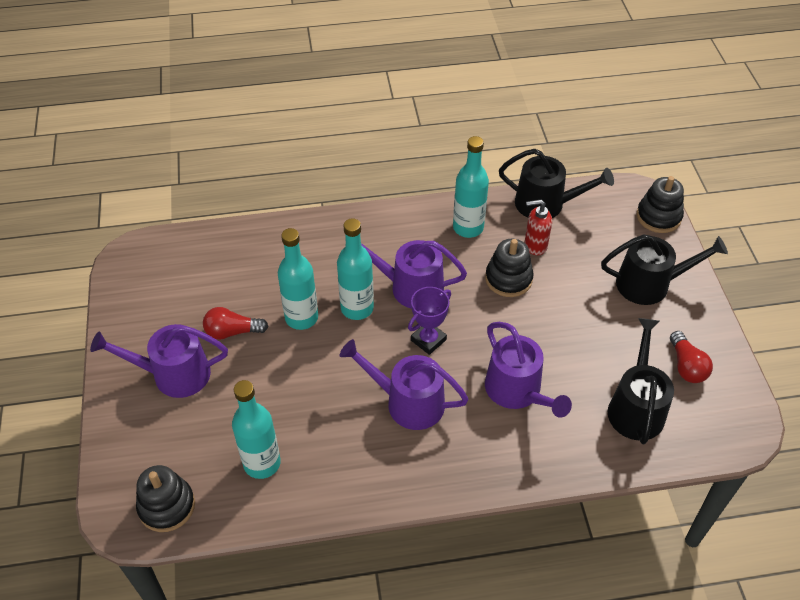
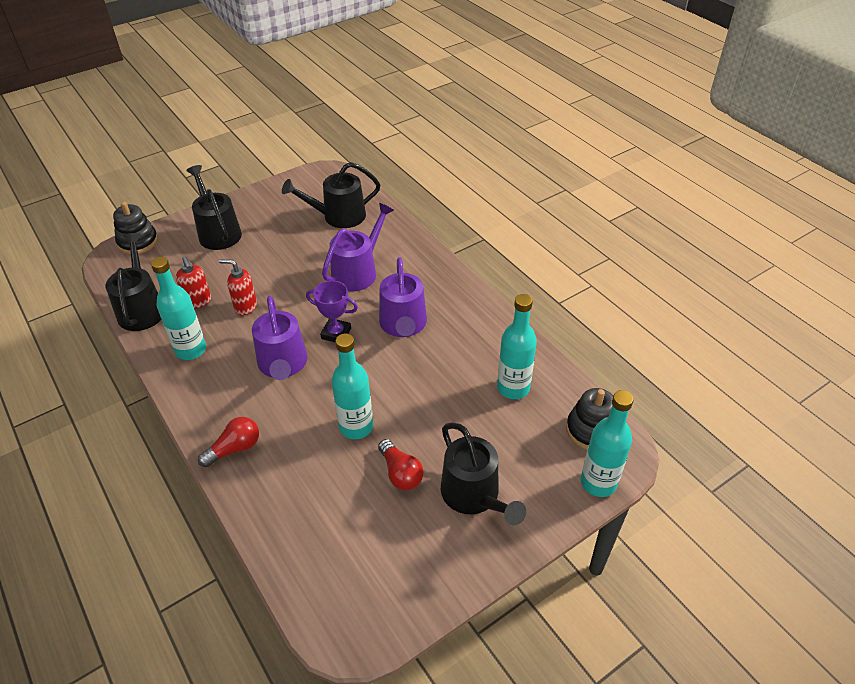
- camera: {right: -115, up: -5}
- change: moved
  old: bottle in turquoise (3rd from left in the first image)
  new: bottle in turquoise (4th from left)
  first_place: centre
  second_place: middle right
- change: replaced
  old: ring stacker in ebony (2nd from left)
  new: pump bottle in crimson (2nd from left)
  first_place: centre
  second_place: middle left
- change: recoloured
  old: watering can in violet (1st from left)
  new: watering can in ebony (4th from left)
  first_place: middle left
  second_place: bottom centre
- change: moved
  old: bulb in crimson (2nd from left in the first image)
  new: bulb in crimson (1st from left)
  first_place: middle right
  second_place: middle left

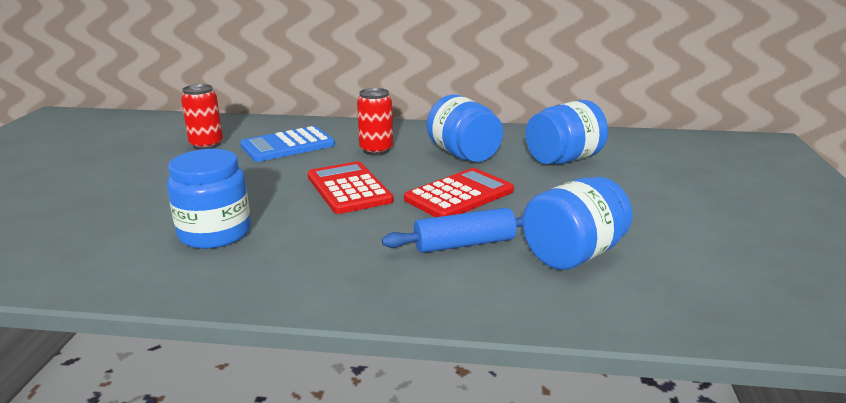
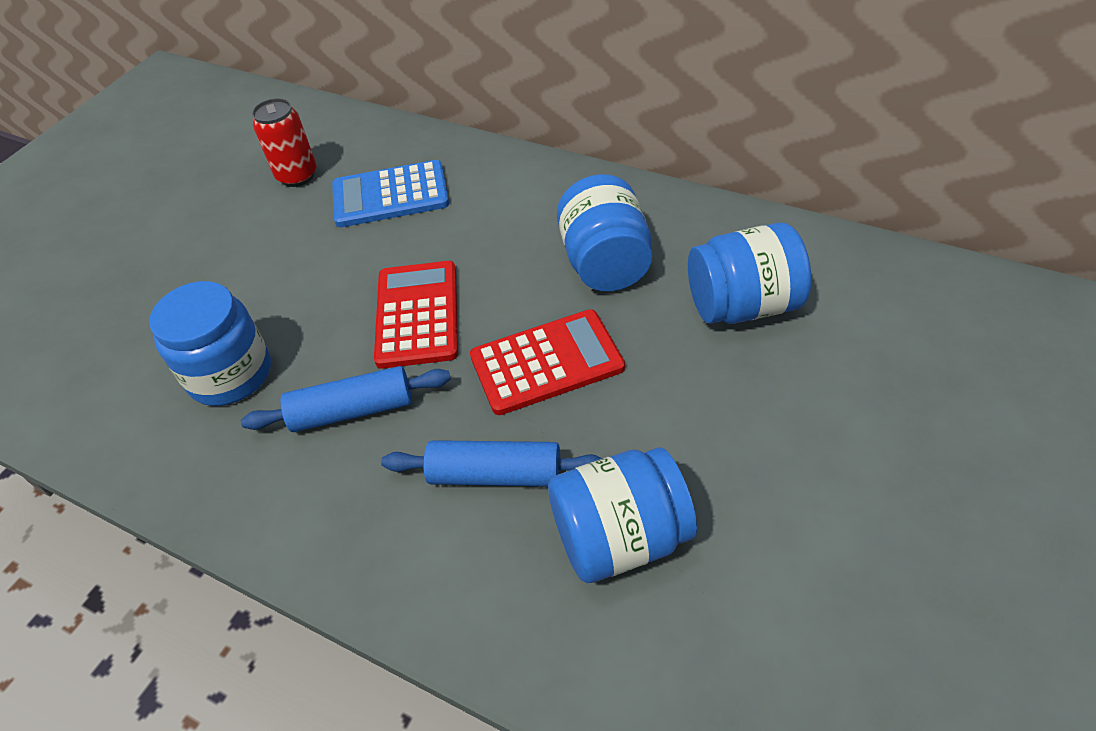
- camera: {right: 25, up: 25}
- change: removed
  old: tin in crimson (2nd from left)
  first_place: top centre
- change: added
  new: pastry roller in cobalt (1st from left)
  second_place: middle left

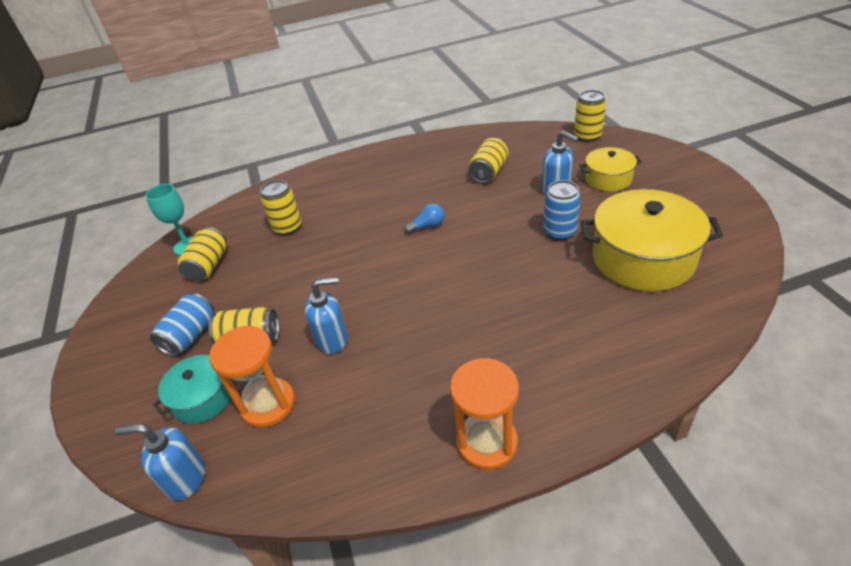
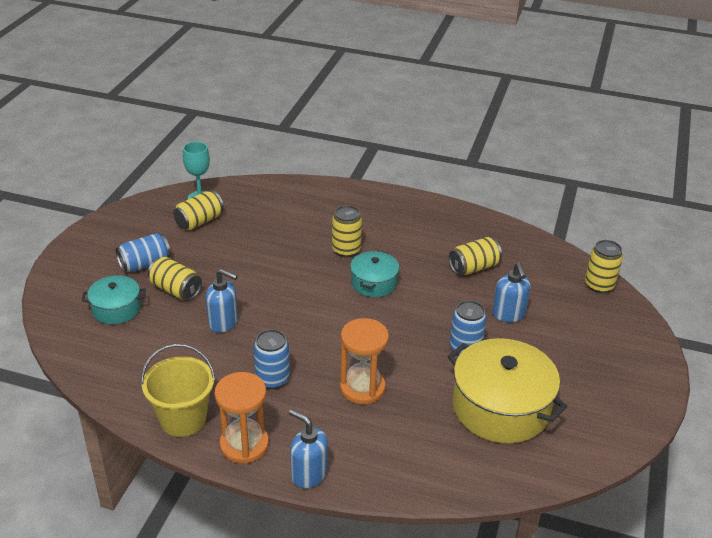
- camera: {right: 30, up: -5}
- change: removed
  old: cooking pot in golden (1st from left)
  first_place: top right
- change: moved
  old: tin in golden (3rd from left)
  first_place: middle left
  second_place: centre
- change: replaced
  old: bulb in cobalt
  new: cooking pot in turquoise (2nd from left)
  first_place: centre
  second_place: centre
- change: moved
  old: sandglass in bright orange (1st from left in the first image)
  new: sandglass in bright orange (2nd from left)
  first_place: middle left
  second_place: bottom centre
- change: moved
  old: pump bottle in cobalt (1st from left in the first image)
  new: pump bottle in cobalt (2nd from left)
  first_place: bottom left
  second_place: bottom centre
- change: added
  new: tin in cobalt (2nd from left)
  second_place: bottom centre
- change: added
  new: sand bucket in golden
  second_place: bottom left

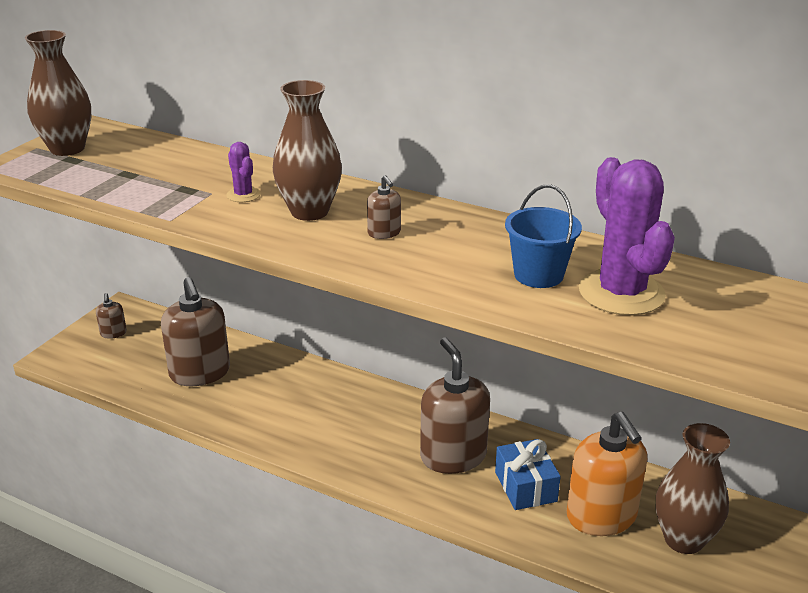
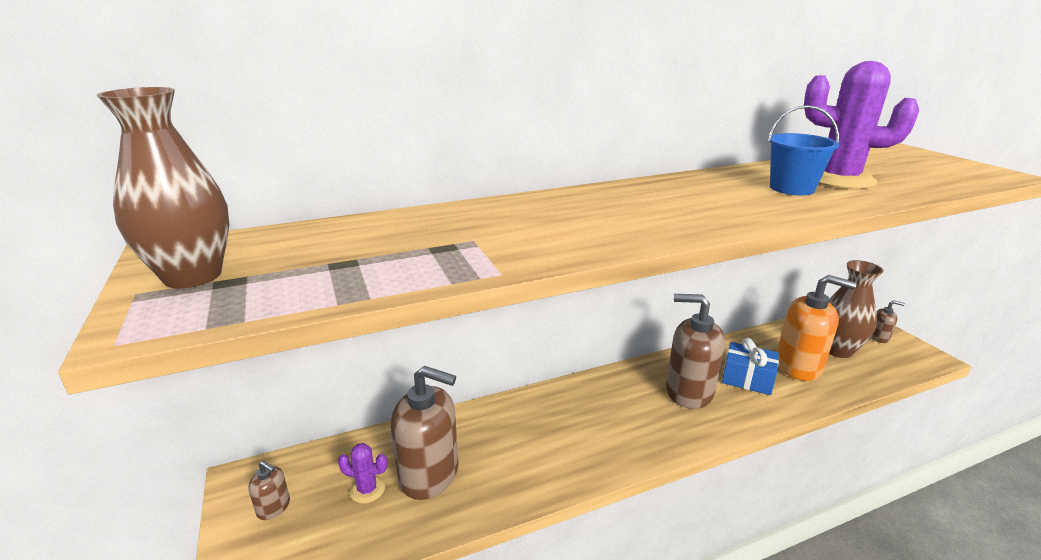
- camera: {right: -50, up: -5}
- change: removed
  old: flower vase in russet (2nd from left)
  first_place: top centre
- change: moved
  old: cactus in violet (1st from left)
  first_place: top left
  second_place: bottom centre
- change: moved
  old: pump bottle in russet (3rd from left in the first image)
  new: pump bottle in russet (4th from left)
  first_place: centre
  second_place: middle right

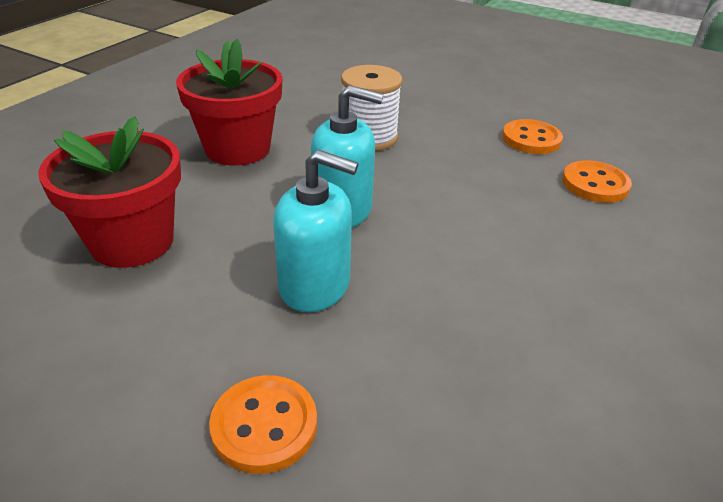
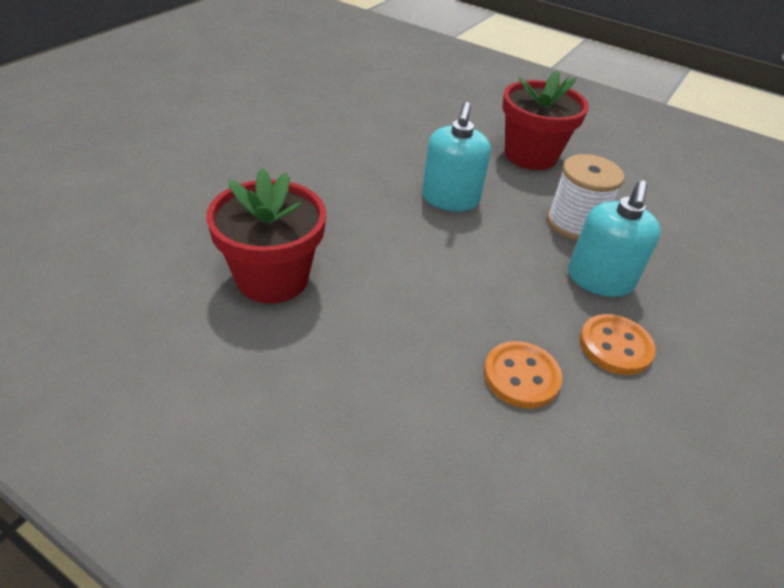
- camera: {right: 90, up: 5}
- change: moved
  old: potted plant in crimson (1st from left)
  first_place: middle left
  second_place: centre
- change: moved
  old: pump bottle in turquoise (1st from left in the first image)
  new: pump bottle in turquoise (2nd from left)
  first_place: centre
  second_place: middle right
- change: removed
  old: shirt button in bright orange (1st from left)
  first_place: bottom centre

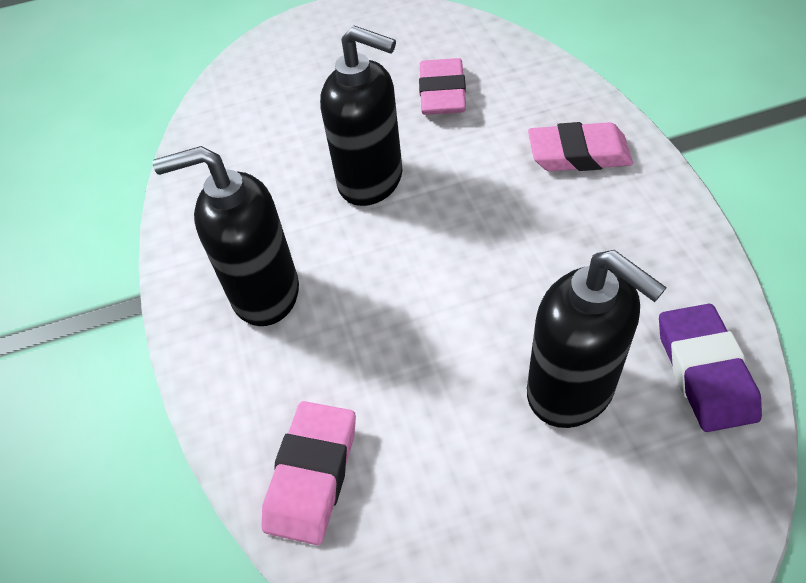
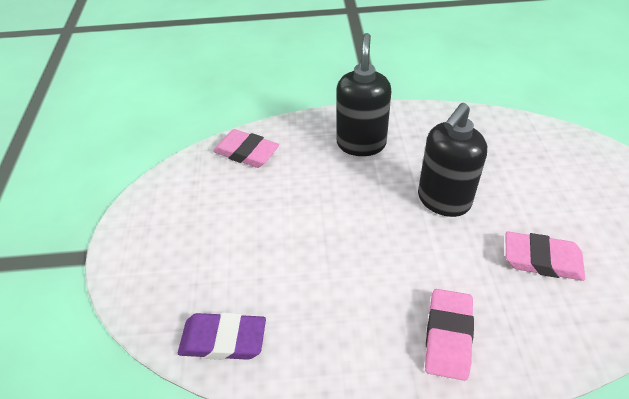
- camera: {right: 100, up: -5}
- change: removed
  old: pump bottle in ebony (3rd from left)
  first_place: middle right

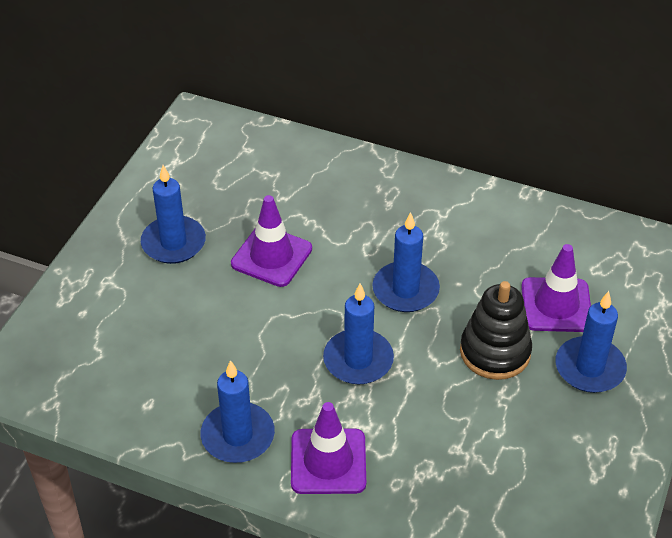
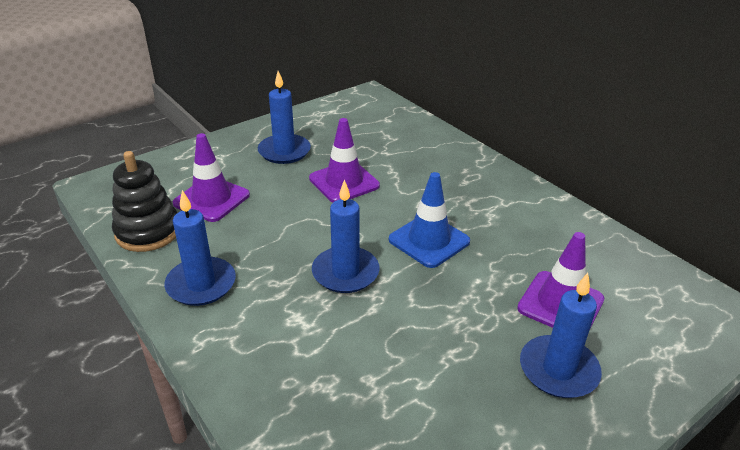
- camera: {right: 30, up: -10}
- change: replaced
  old: wax candle in cobalt (4th from left)
  new: traffic cone in cobalt
  first_place: centre
  second_place: centre
- change: moved
  old: ring stacker in ebony
  first_place: middle right
  second_place: middle left
- change: moved
  old: traffic cone in violet (2nd from left in the first image)
  new: traffic cone in violet (1st from left)
  first_place: bottom centre
  second_place: middle left

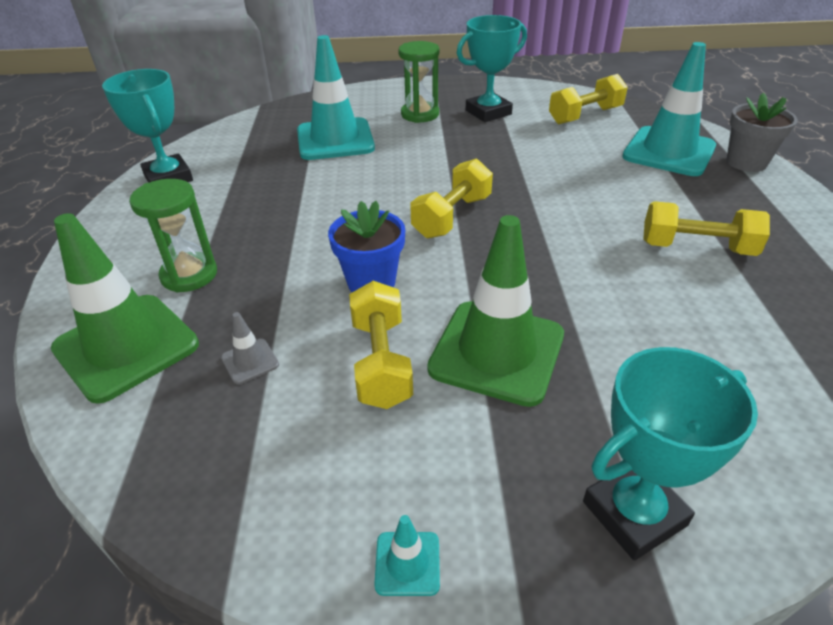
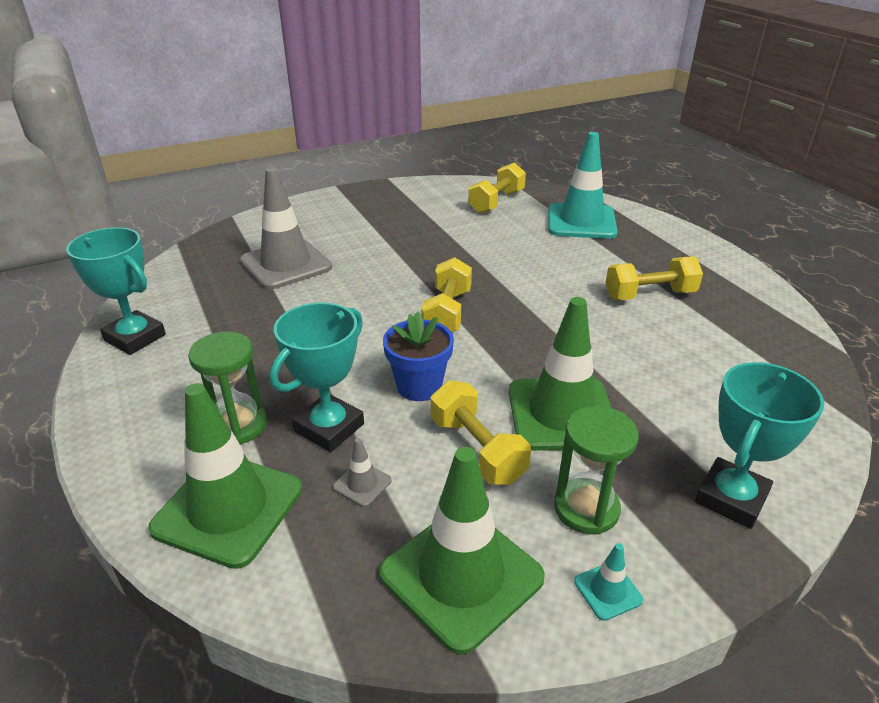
- camera: {right: -25, up: -5}
- change: moved
  old: award cup in turquoise (2nd from left)
  first_place: top centre
  second_place: centre
- change: recoloured
  old: traffic cone in turquoise (1st from left)
  new: traffic cone in gray (1st from left)
  first_place: top centre
  second_place: top left
- change: moved
  old: sandglass in emerald (2nd from left)
  first_place: top centre
  second_place: bottom right
- change: removed
  old: potted plant in gray
  first_place: top right
- change: added
  new: traffic cone in emerald (2nd from left)
  second_place: bottom centre

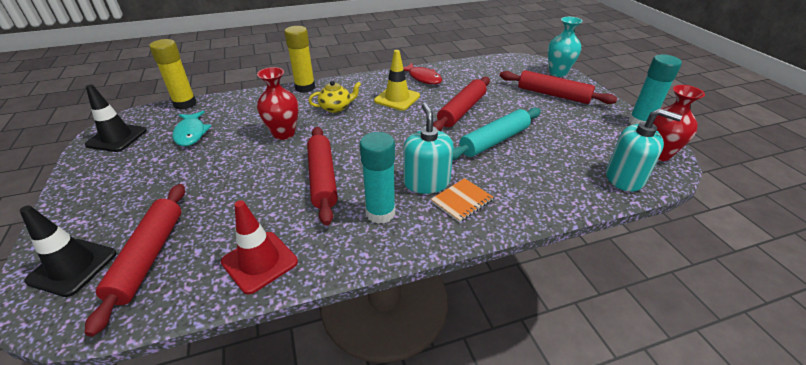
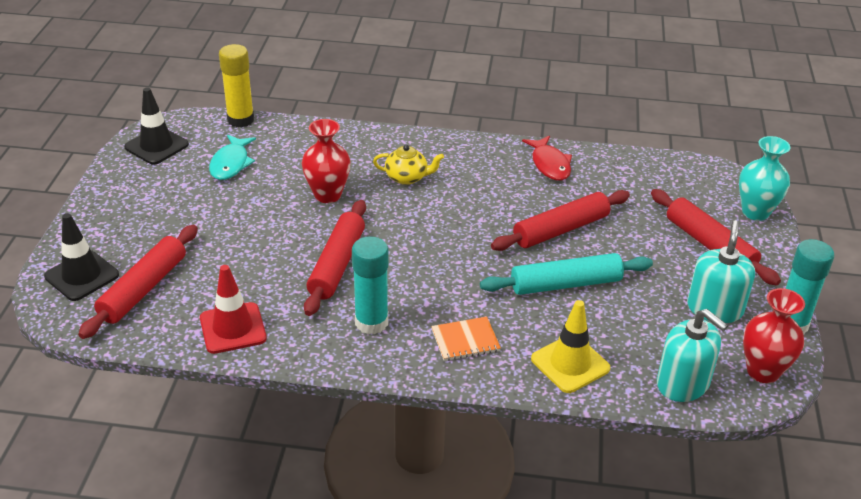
- camera: {right: 25, up: 0}
- change: removed
  old: stick of glue in golden (2nd from left)
  first_place: top centre
- change: moved
  old: traffic cone in golden
  first_place: top centre
  second_place: bottom centre
- change: moved
  old: pump bottle in turquoise (1st from left in the first image)
  new: pump bottle in turquoise (2nd from left)
  first_place: centre
  second_place: middle right

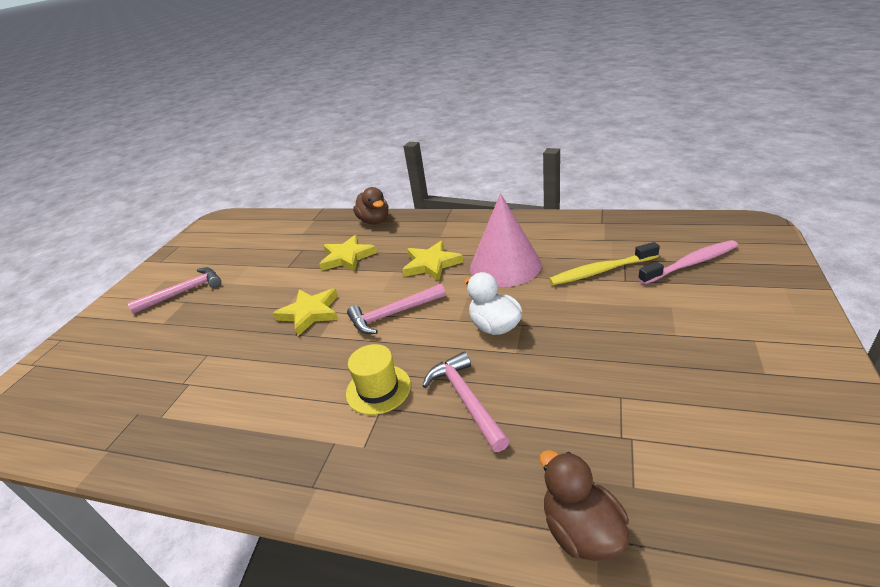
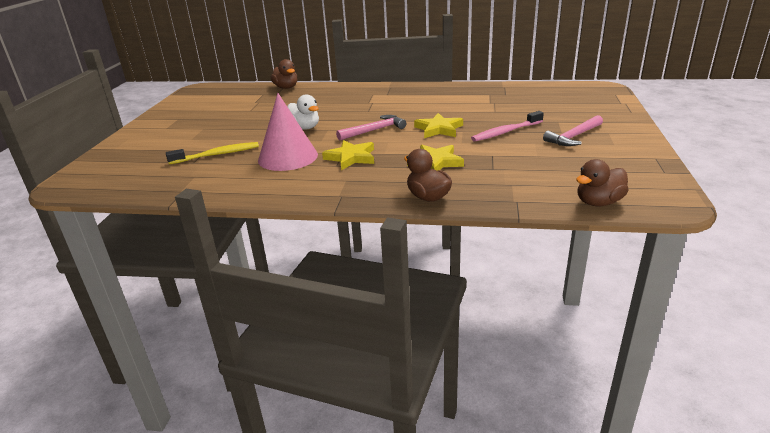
- camera: {right: 170, up: -5}
- change: moved
  old: tooth brush in rose-pink
  first_place: middle right
  second_place: top centre
- change: removed
  old: tall hat in golden
  first_place: centre
- change: removed
  old: carpenter's hammer in rose-pink (3rd from left)
  first_place: bottom centre
- change: added
  new: rubber duck in russet (3rd from left)
  second_place: middle right

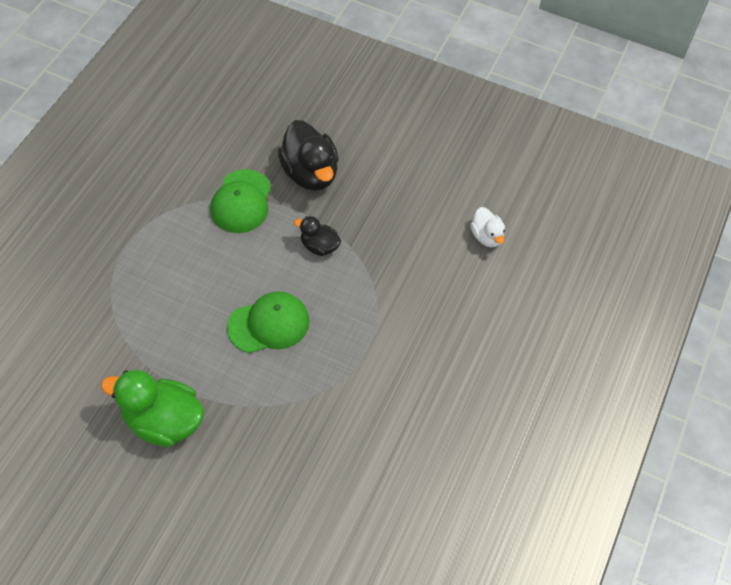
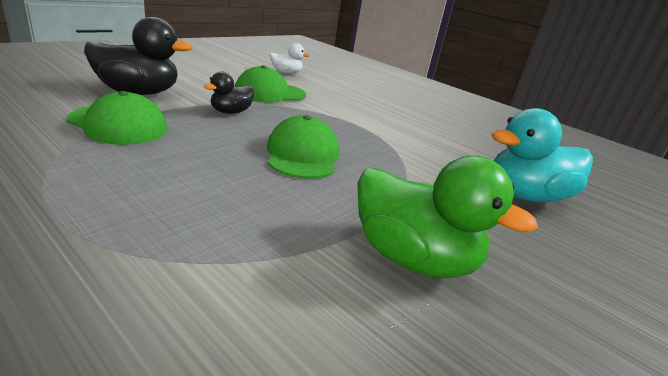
- camera: {right: -75, up: -30}
- change: turned
  old: rubber duck in emerald
  first_place: bottom left
  second_place: middle right
  degrees: -90
- change: added
  new: cap in emerald (2nd from left)
  second_place: top centre
- change: added
  new: rubber duck in turquoise
  second_place: middle right

